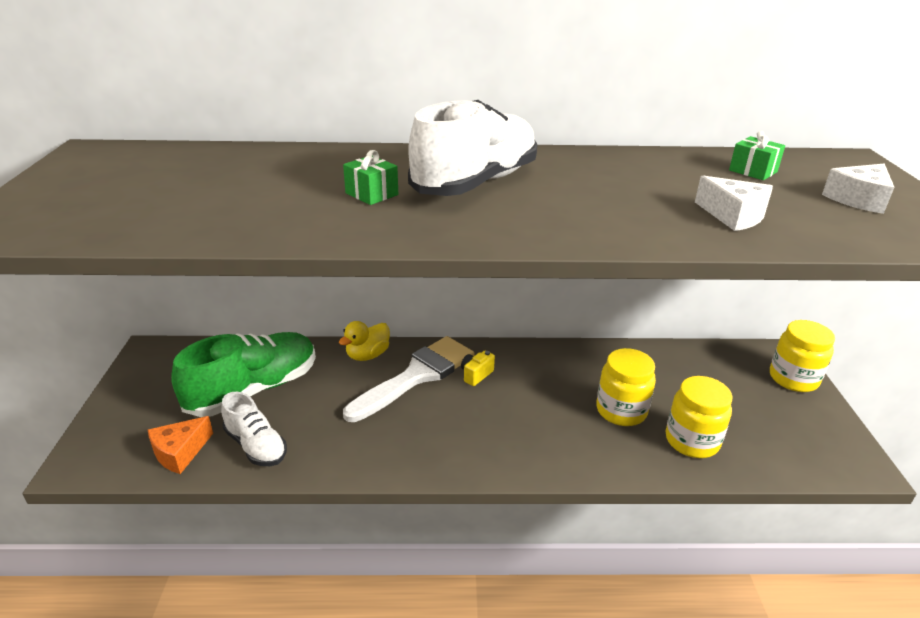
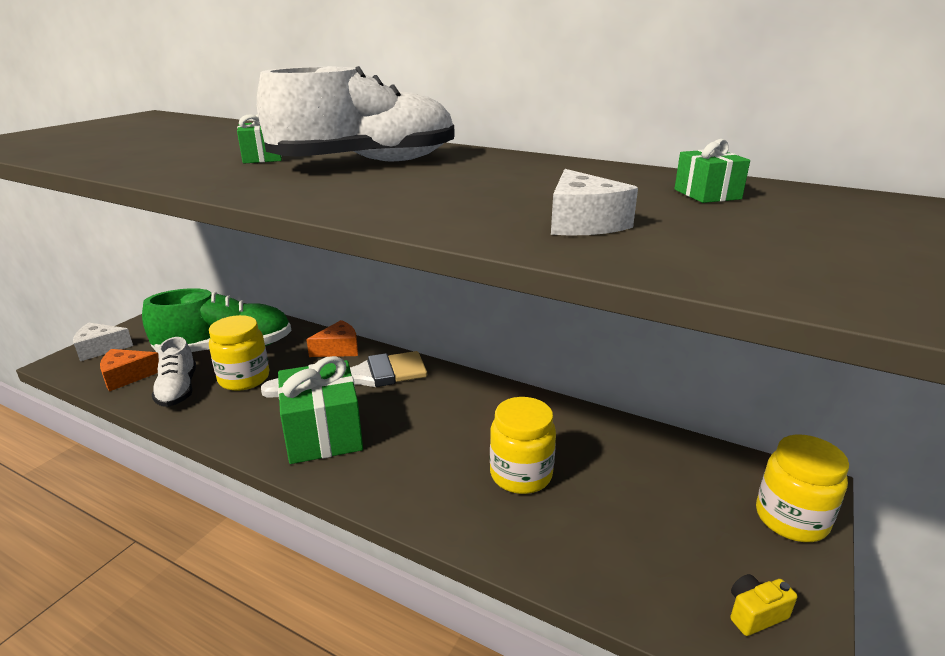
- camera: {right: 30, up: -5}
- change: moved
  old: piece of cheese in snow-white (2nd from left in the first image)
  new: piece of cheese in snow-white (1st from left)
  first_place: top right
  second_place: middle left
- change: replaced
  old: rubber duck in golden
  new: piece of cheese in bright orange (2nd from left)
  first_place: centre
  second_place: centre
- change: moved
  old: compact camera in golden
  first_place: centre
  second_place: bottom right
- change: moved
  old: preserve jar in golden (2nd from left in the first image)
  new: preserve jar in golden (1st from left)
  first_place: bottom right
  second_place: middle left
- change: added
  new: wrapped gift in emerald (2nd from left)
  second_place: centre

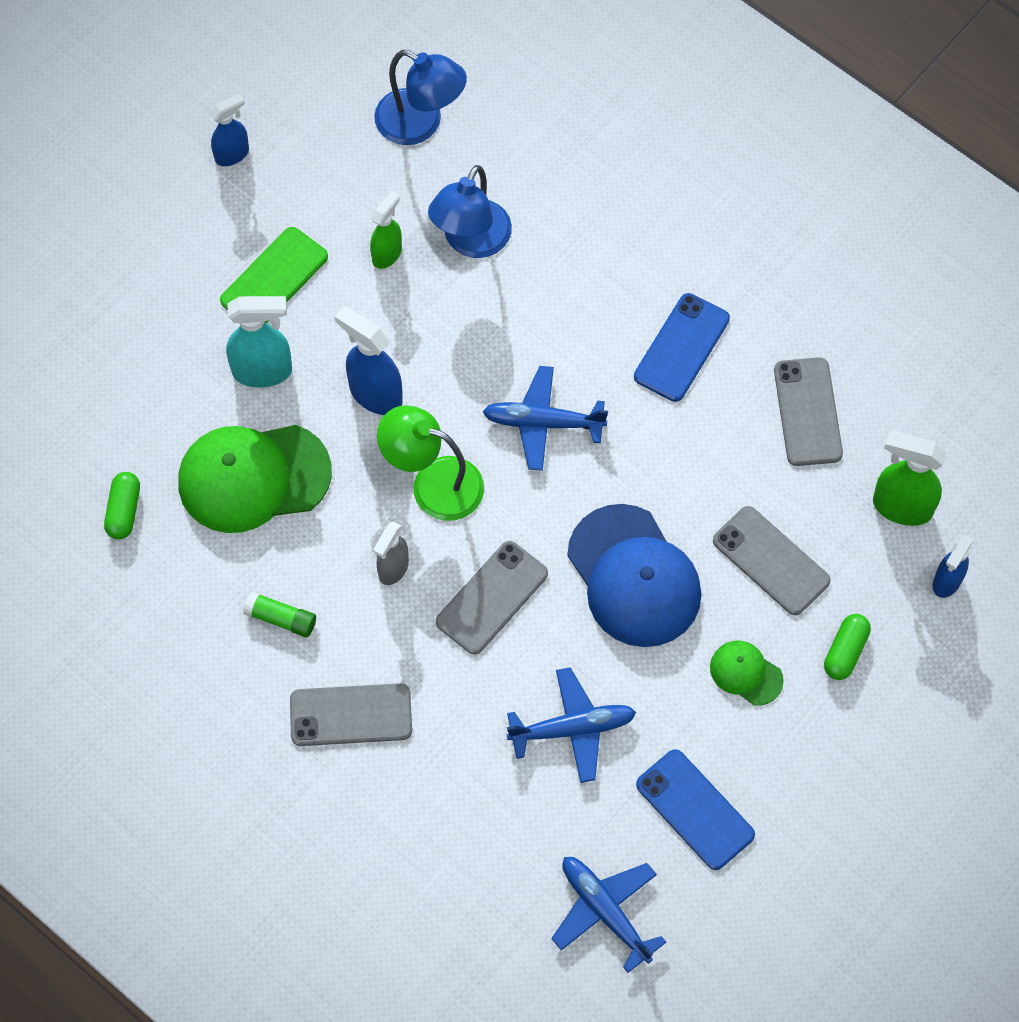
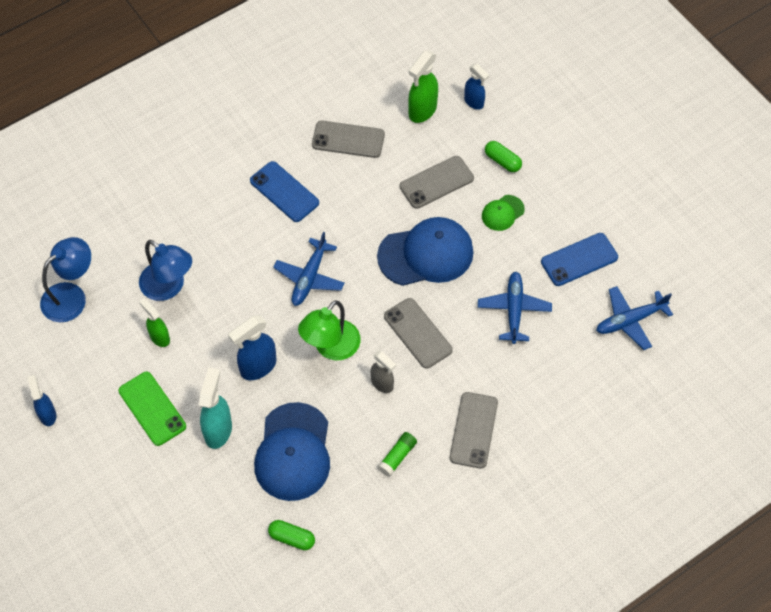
- camera: {right: -75, up: -5}
- change: recoloured
  old: cap in emerald (1st from left)
  new: cap in cobalt (1st from left)
  first_place: middle left
  second_place: bottom centre

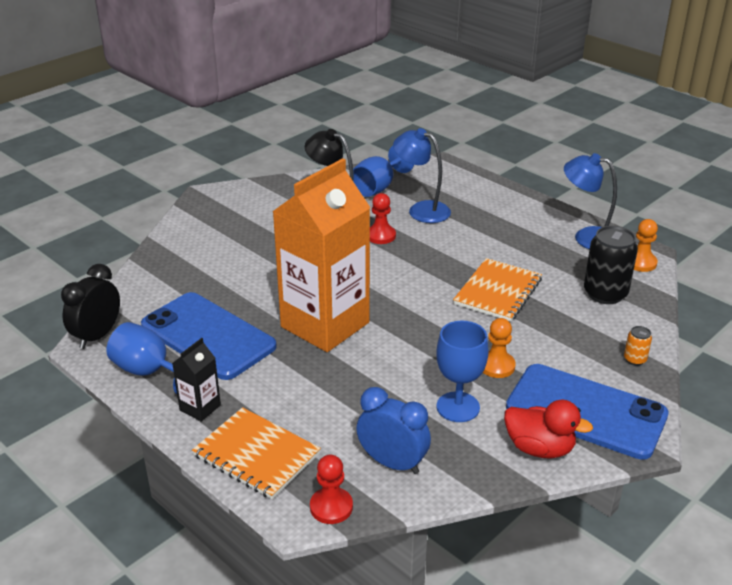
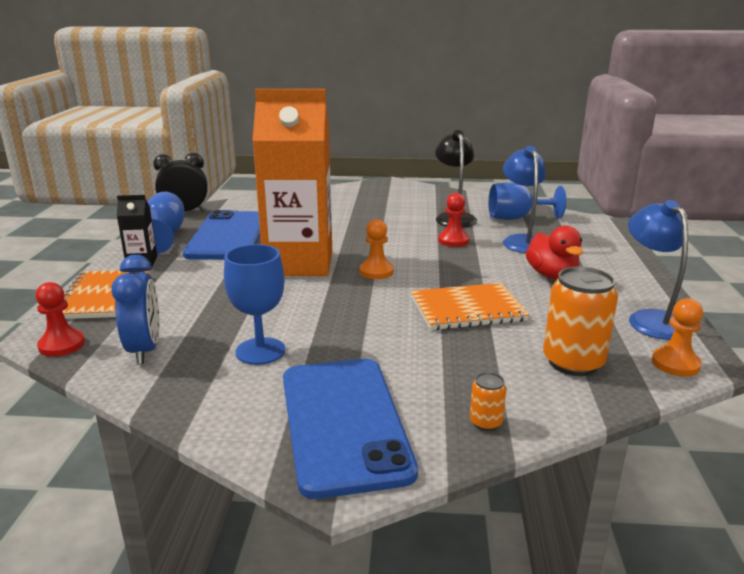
- camera: {right: 50, up: -10}
- change: recoloured
  old: tin in ebony
  new: tin in bright orange (2nd from left)
  first_place: middle right
  second_place: middle right
- change: moved
  old: game pawn in bright orange (1st from left)
  first_place: middle right
  second_place: centre
- change: moved
  old: rubber duck in crimson
  first_place: bottom right
  second_place: middle right

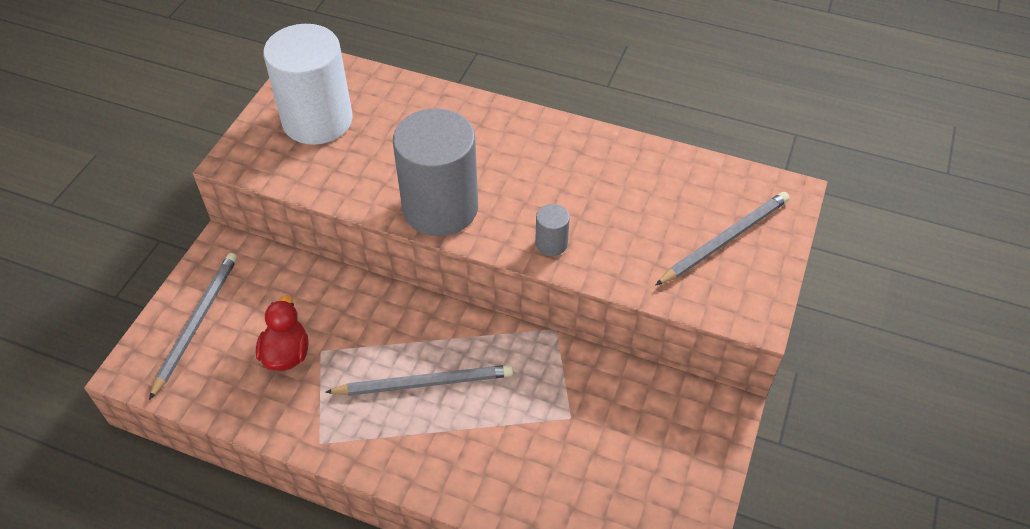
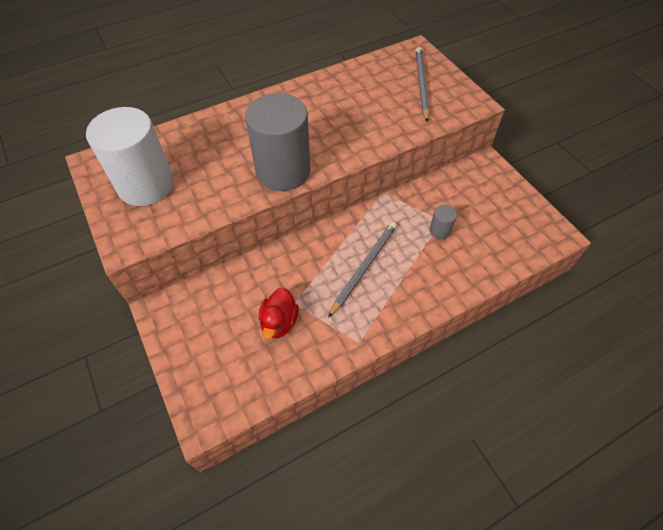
- camera: {right: -50, up: 5}
- change: moved
  old: cylinder in gray (2nd from left)
  first_place: centre
  second_place: middle right
- change: removed
  old: pencil in gray (1st from left)
  first_place: middle left
- change: turned
  old: rubber duck in crimson
  first_place: middle left
  second_place: centre
  degrees: -120

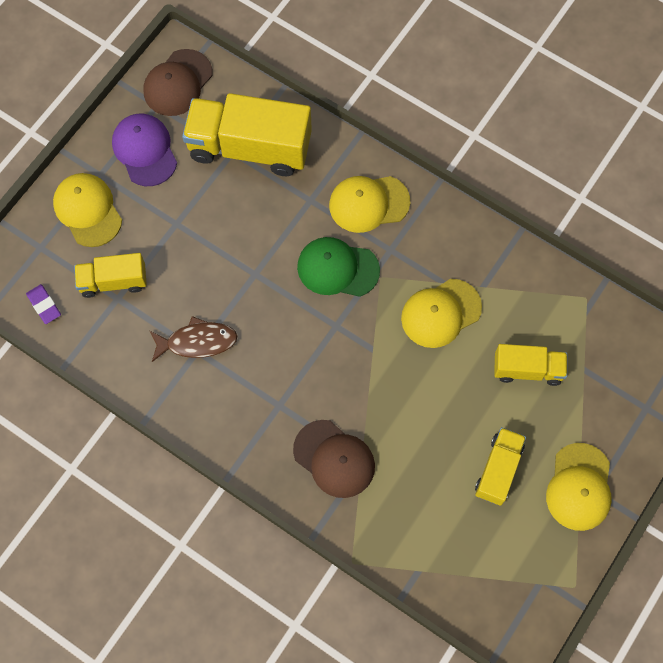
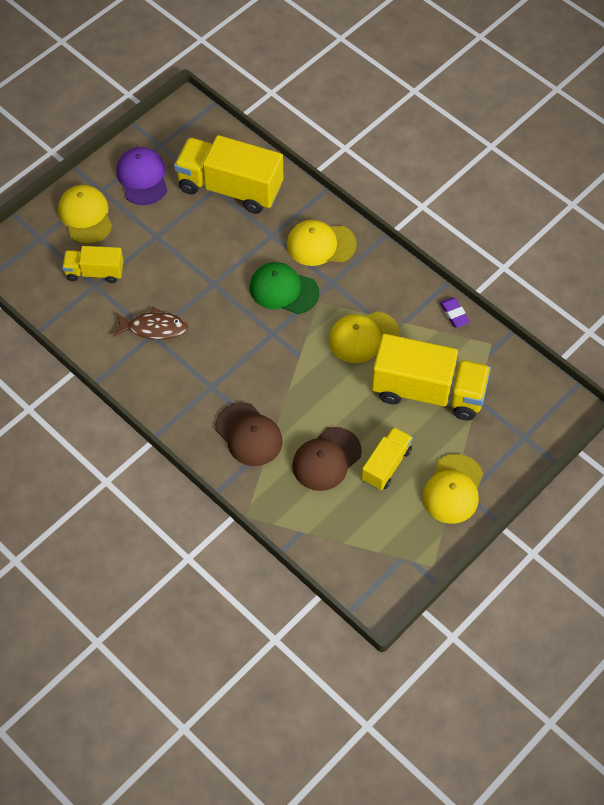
- camera: {right: 10, up: -10}
- change: moved
  old: cap in russet (1st from left in the first image)
  new: cap in russet (2nd from left)
  first_place: top left
  second_place: centre
- change: moved
  old: eraser in violet
  first_place: middle left
  second_place: middle right
- change: resized
  old: lorry in golden (4th from left)
  first_place: middle right
  second_place: middle right
  factor: 1.83

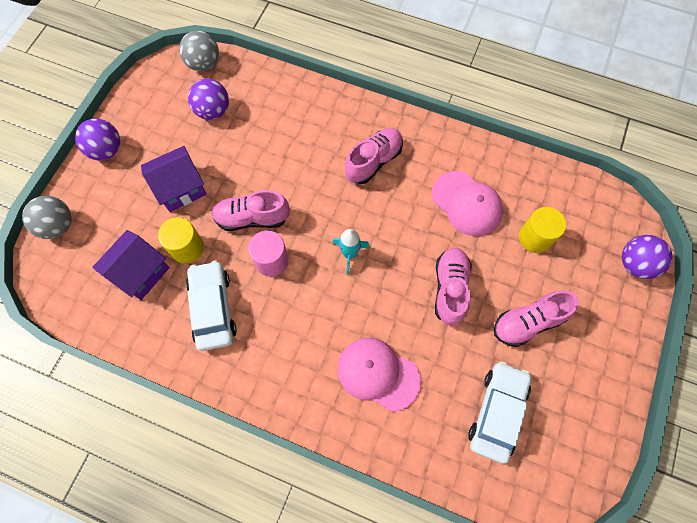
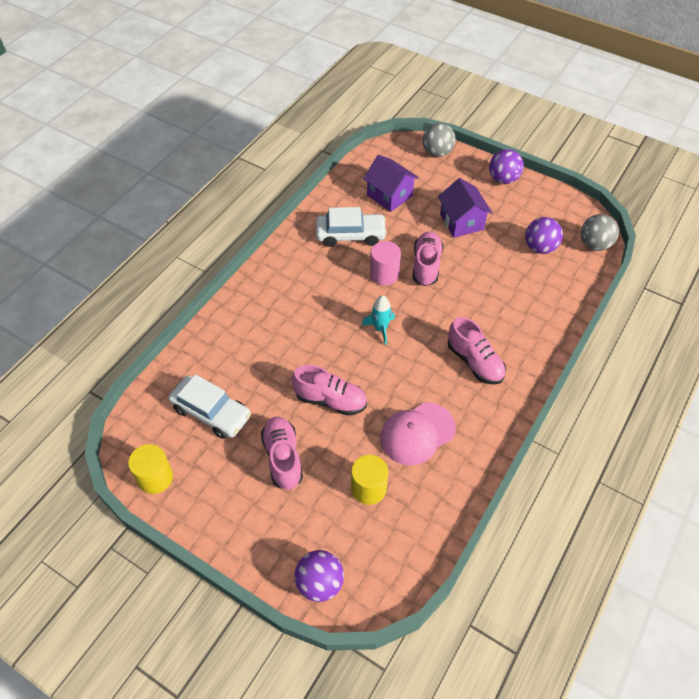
- camera: {right: 100, up: -15}
- change: moved
  old: cylinder in golden (1st from left)
  first_place: middle left
  second_place: bottom left
- change: removed
  old: cap in rose-pink (1st from left)
  first_place: bottom centre

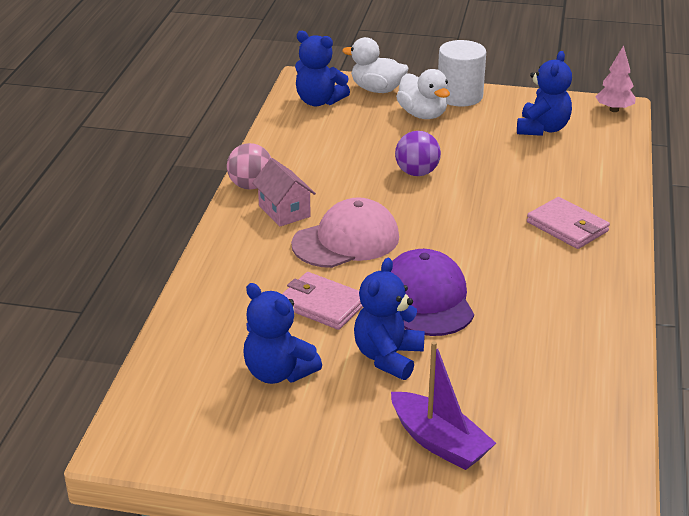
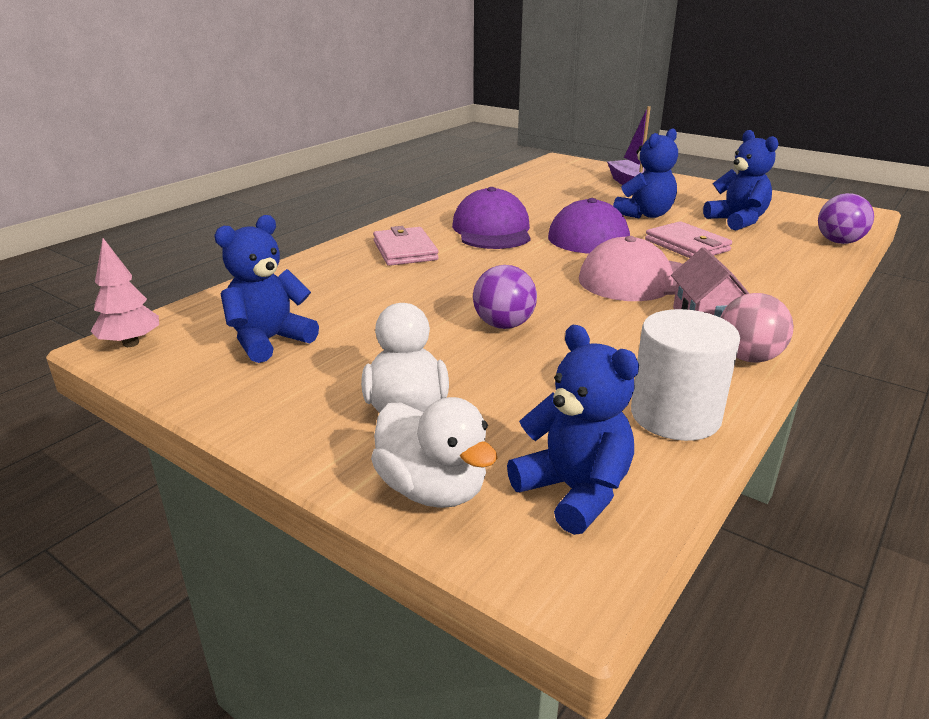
- camera: {right: -155, up: -5}
- change: moved
  old: cylinder in snow-white
  first_place: top right
  second_place: middle right
- change: added
  new: cap in violet (1st from left)
  second_place: top centre
- change: added
  new: sphere in violet (2nd from left)
  second_place: top right

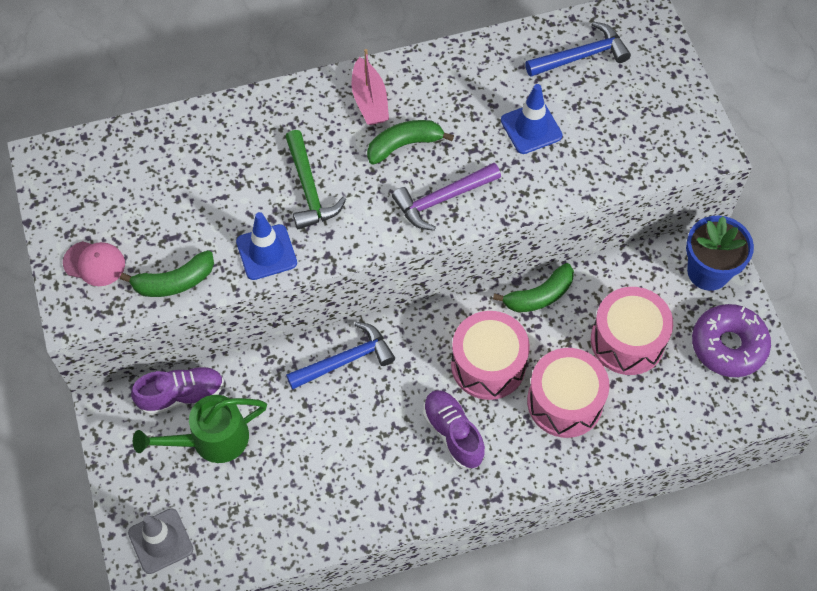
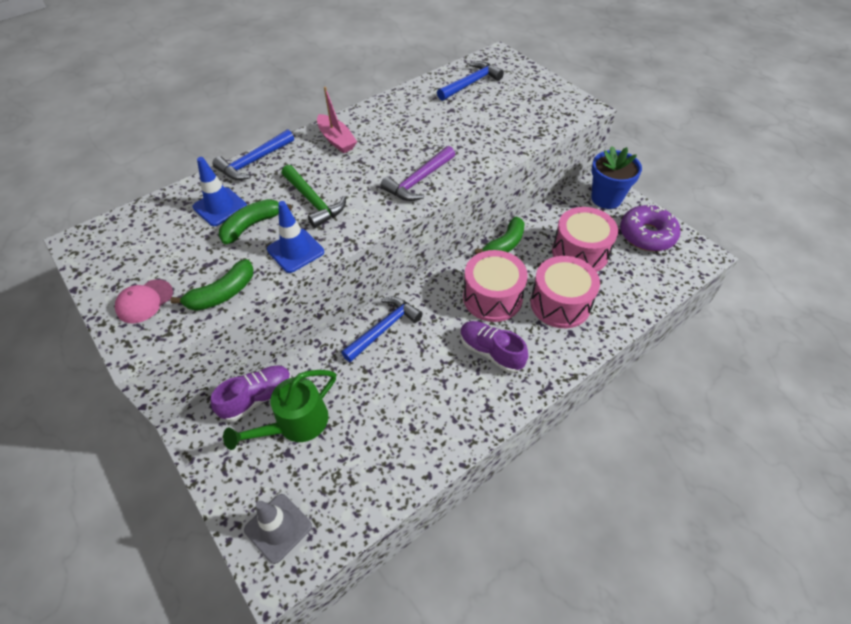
- camera: {right: -20, up: -10}
- change: moved
  old: traffic cone in cobalt (2nd from left in the first image)
  new: traffic cone in cobalt (1st from left)
  first_place: top centre
  second_place: top left
- change: moved
  old: banana fruit in emerald (2nd from left)
  first_place: top centre
  second_place: middle left
- change: turned
  old: cap in rose-pink
  first_place: middle left
  second_place: middle left
  degrees: 135
- change: added
  new: carpenter's hammer in cobalt (1st from left)
  second_place: top left

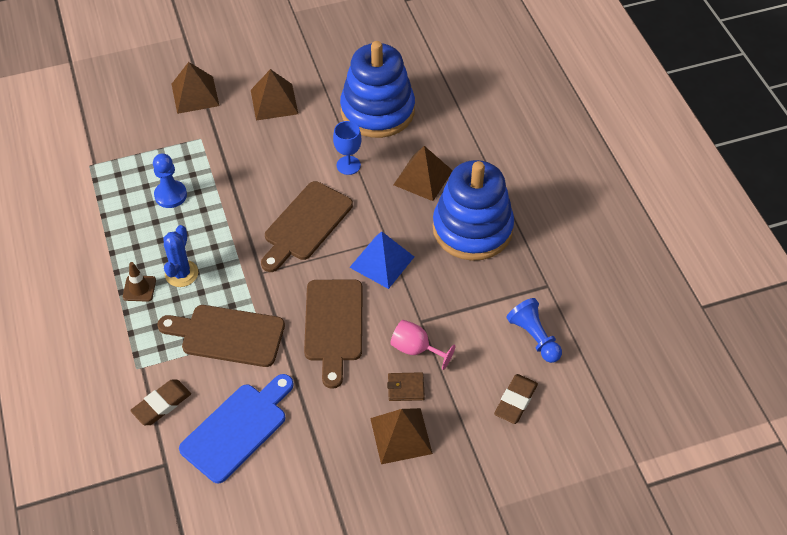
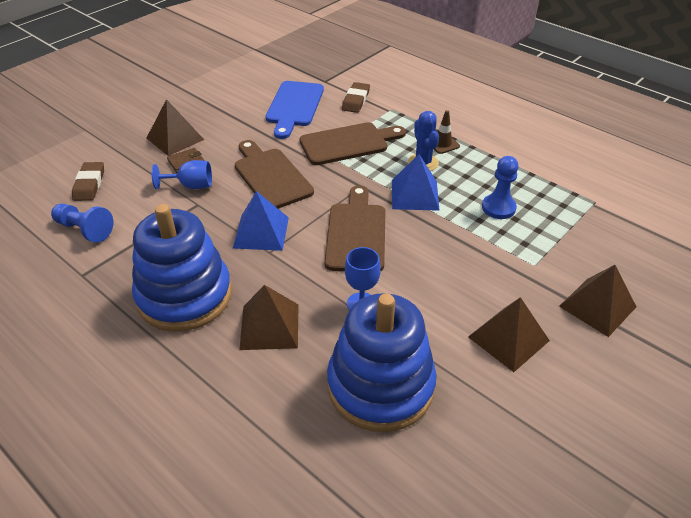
- camera: {right: 150, up: -10}
- change: recoloured
  old: goblet in rose-pink
  new: goblet in cobalt (1st from left)
  first_place: centre
  second_place: middle left
- change: added
  new: solid pyramid in cobalt (2nd from left)
  second_place: centre

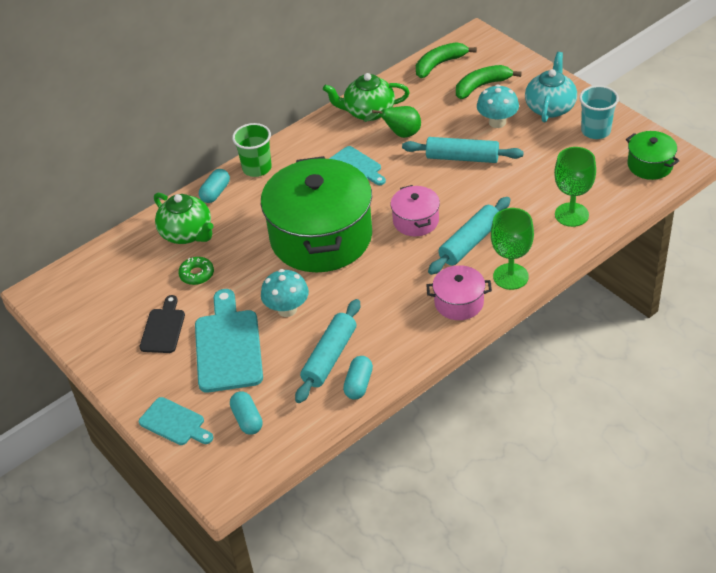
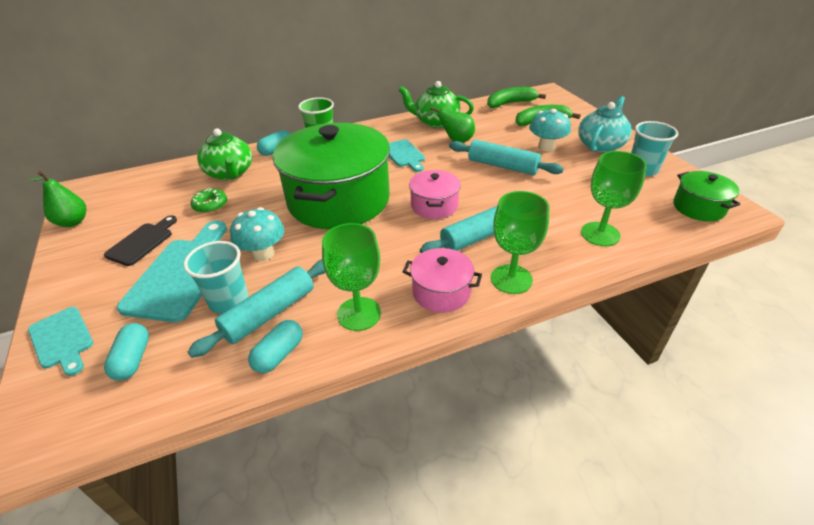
- camera: {right: 15, up: -5}
- change: added
  new: pear in emerald (1st from left)
  second_place: middle left
- change: added
  new: goblet in emerald (1st from left)
  second_place: centre
- change: added
  new: cup in turquoise (1st from left)
  second_place: middle left

